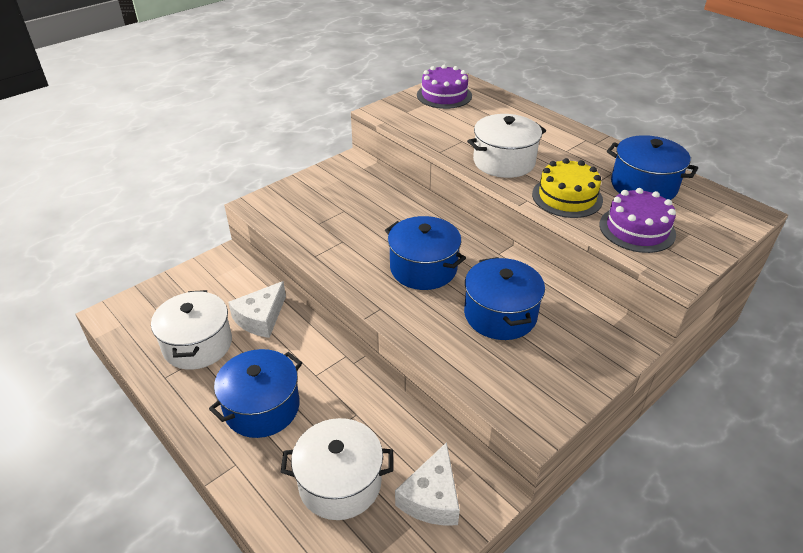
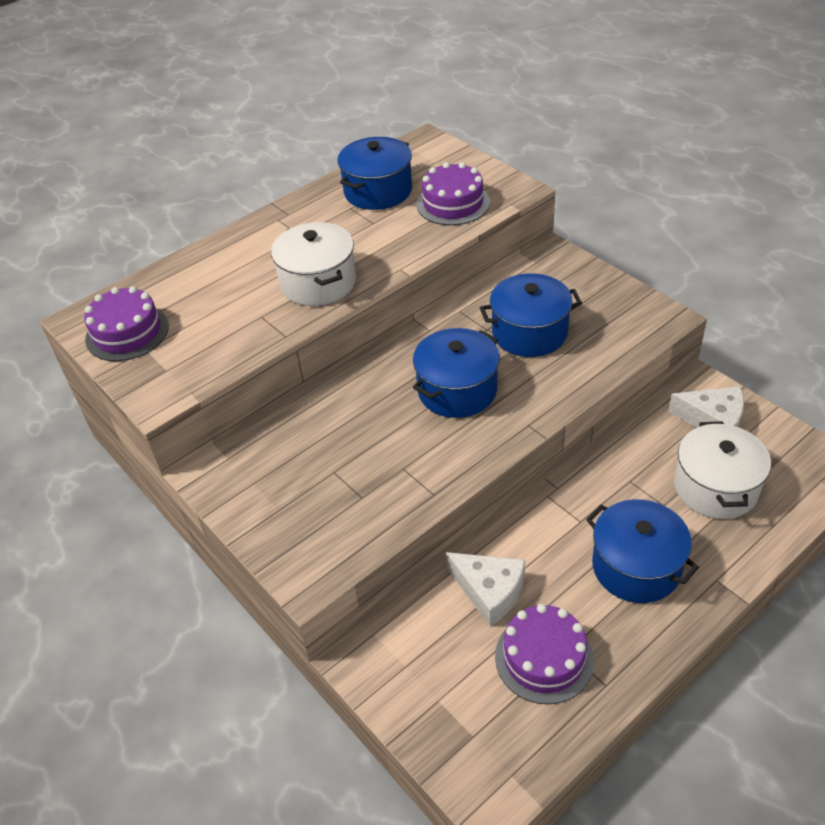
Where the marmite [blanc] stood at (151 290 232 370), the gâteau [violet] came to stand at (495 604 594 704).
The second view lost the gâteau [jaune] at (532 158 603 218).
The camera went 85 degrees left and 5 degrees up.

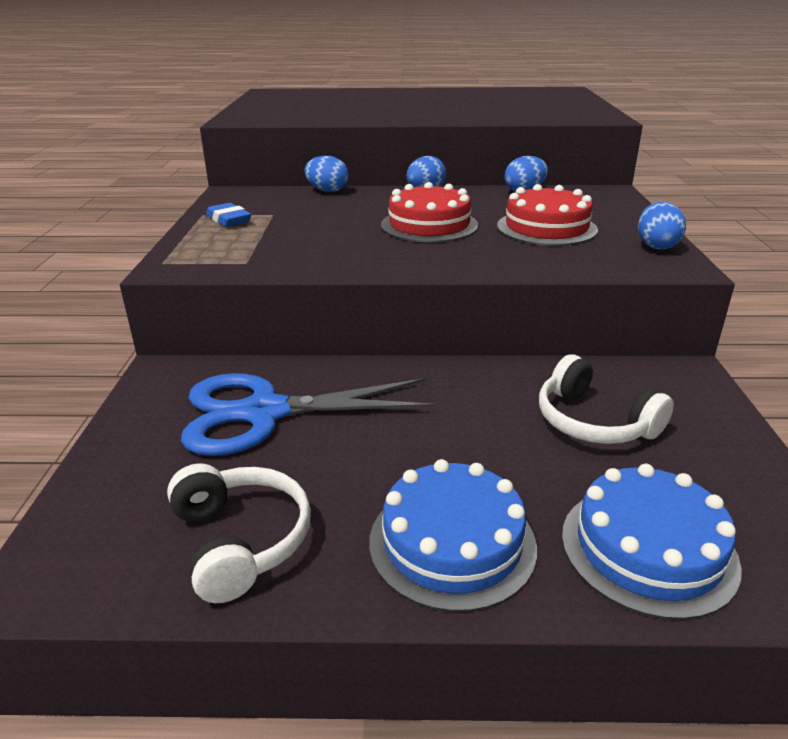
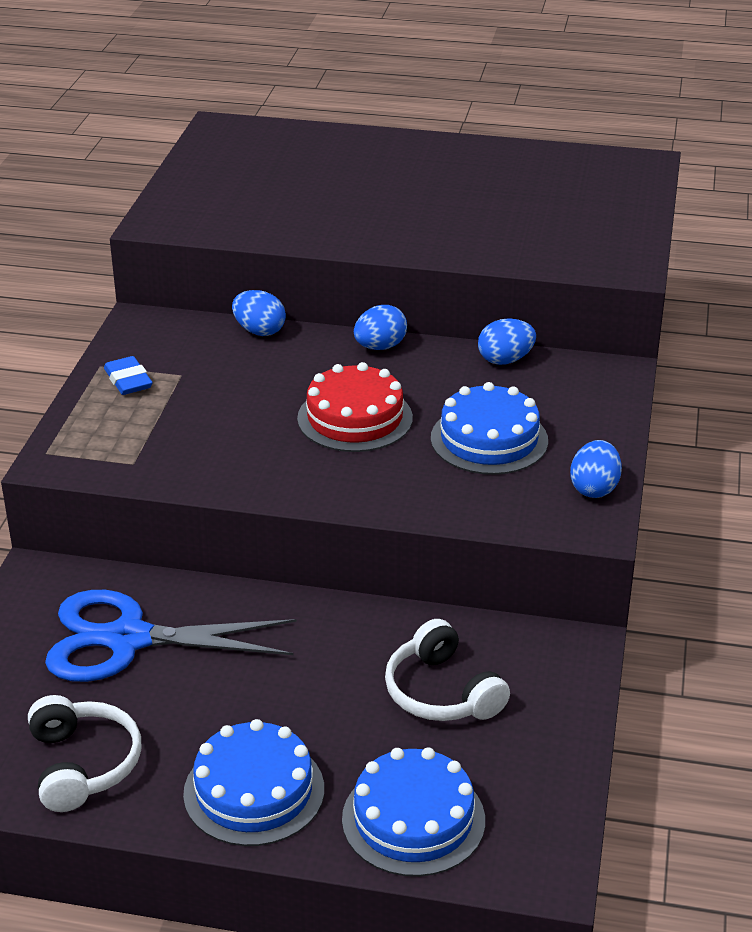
What was the gâteau [rouge] at (497 184 598 246) turned into the gâteau [bleu] at (431 382 548 475).
The camera went 10 degrees right and 5 degrees up.

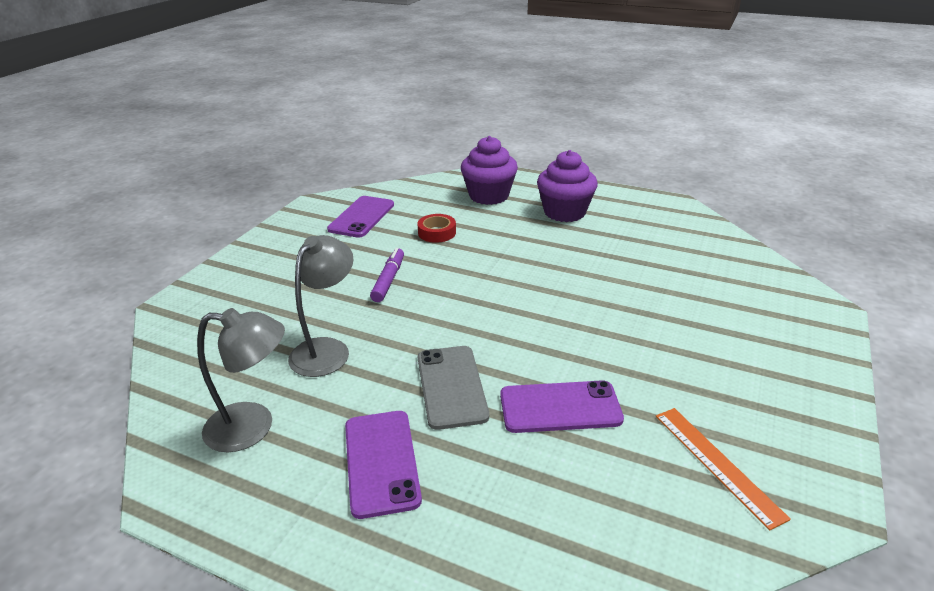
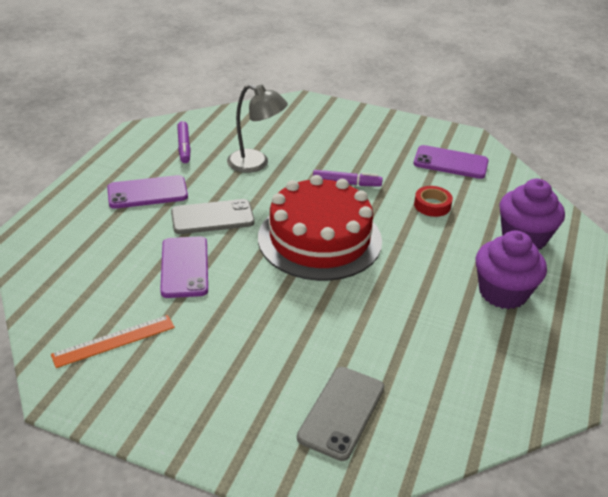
Where the lampe [gris] stood at (197 308 285 452), the feutre [violet] came to stand at (177 121 191 163).
The second view gained the gâteau [rouge] at (258 175 382 281).
The second view gained the téléphone [gris] at (297 367 384 461).
The camera went 85 degrees right and 5 degrees up.

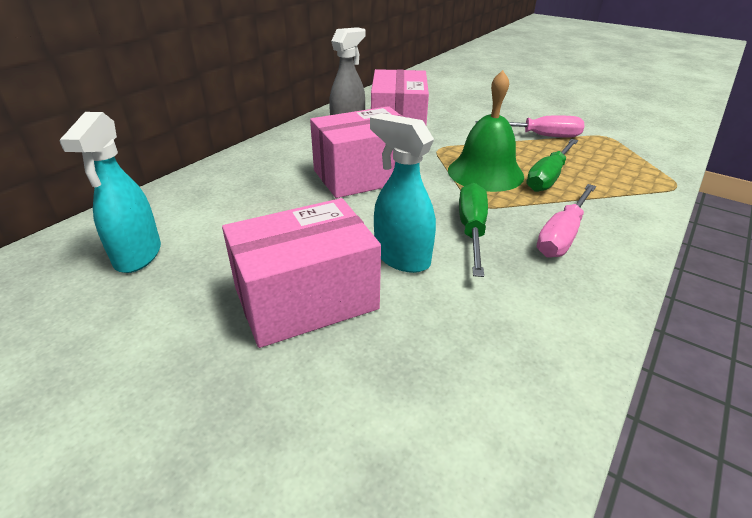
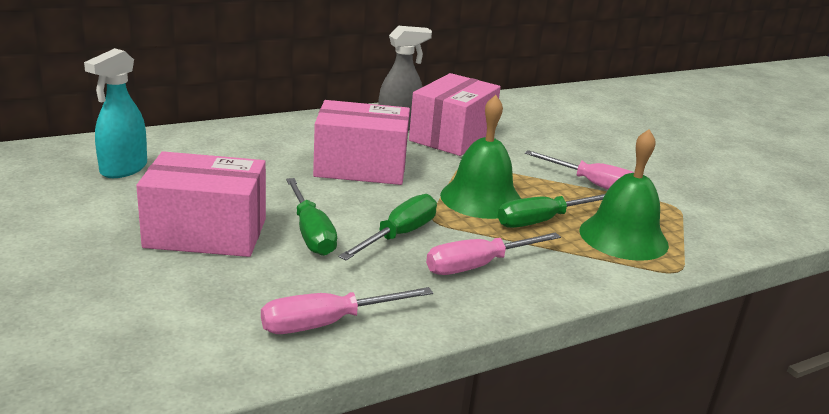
The second view gained the tournevis [rose] at (261 287 433 334).
Where the vaporisateur [turquoise] stood at (370 113 436 273), the tournevis [vert] came to stand at (286 178 337 256).
The second view gained the cloche [vert] at (580 129 669 261).
The camera went 25 degrees right and 10 degrees down.

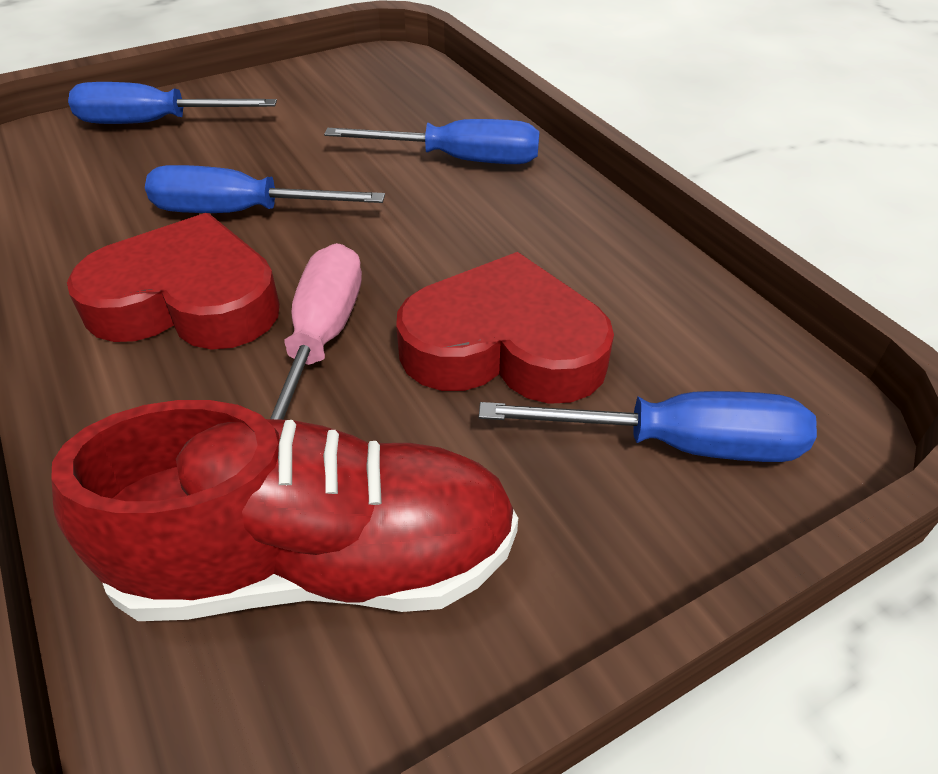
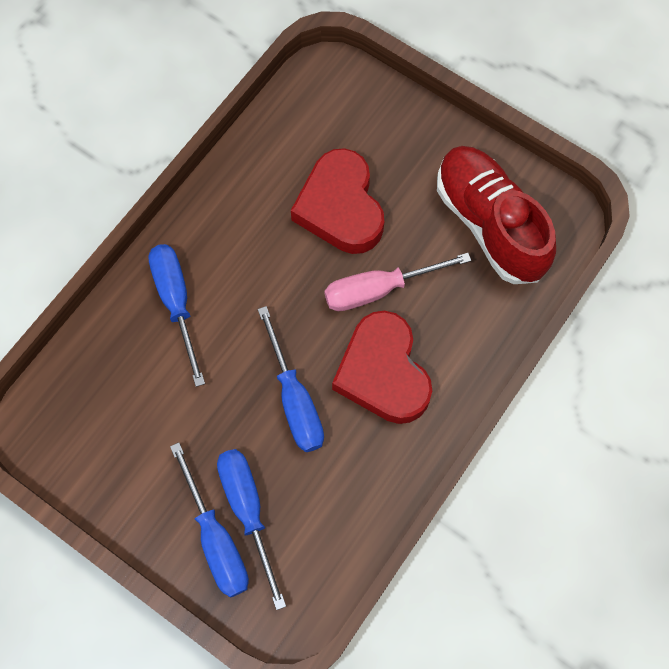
The tournevis [bleu] ended up elsewhere, having gone from (479 391 817 462) to (217 449 286 610).
The camera went 115 degrees left and 25 degrees up.

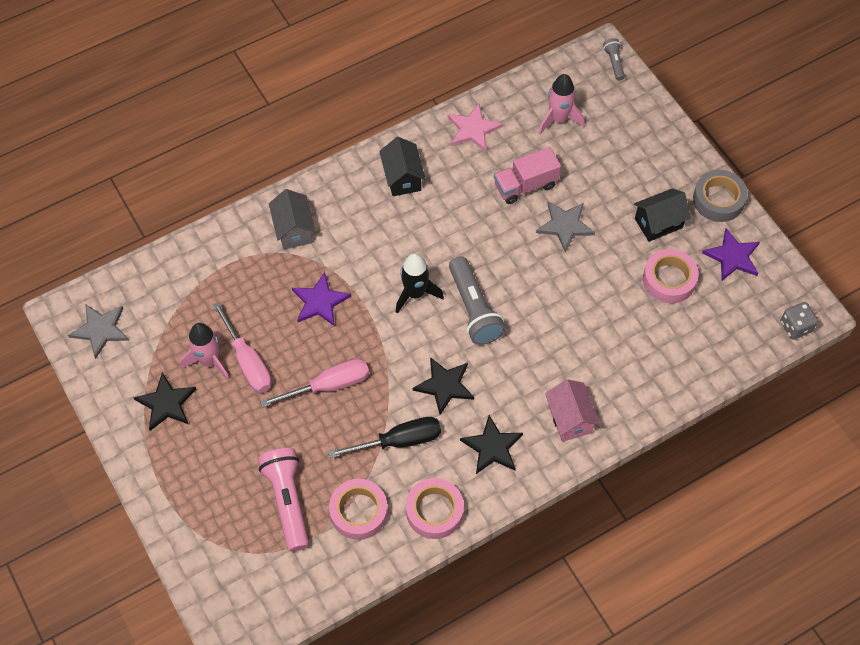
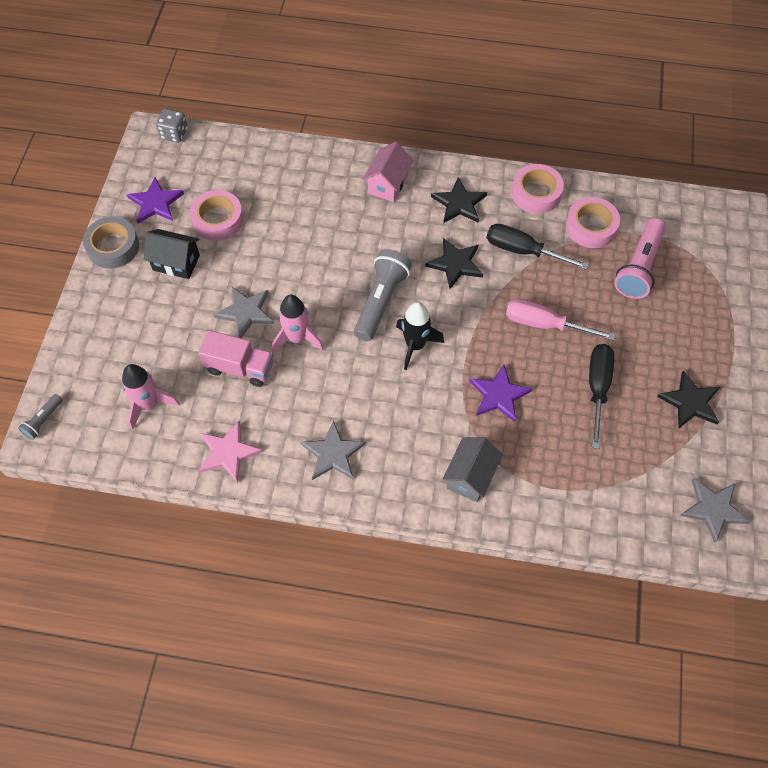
The fusée [rose] ended up elsewhere, having gone from (180 323 230 381) to (272 295 324 354).
Where the maison [noir] stood at (379 137 426 196), the étoile [gris] came to stand at (301 420 366 480).
What was the tournevis [rose] at (213 302 272 393) turned into the tournevis [noir] at (589 344 614 449).
The camera went 140 degrees left and 0 degrees up.

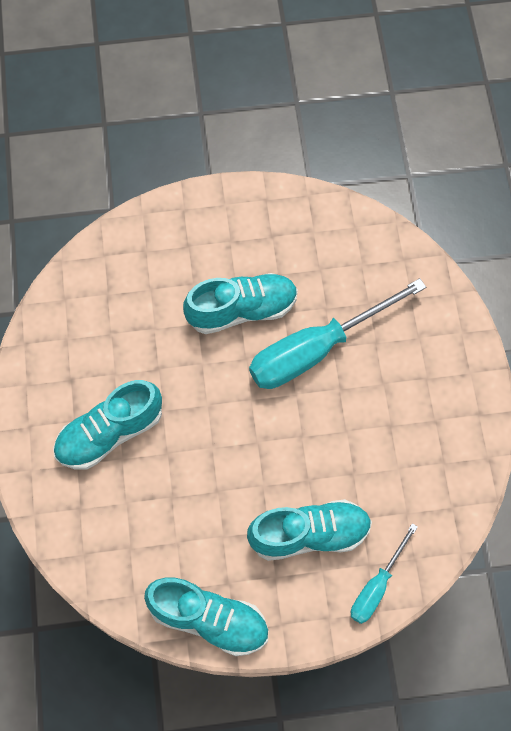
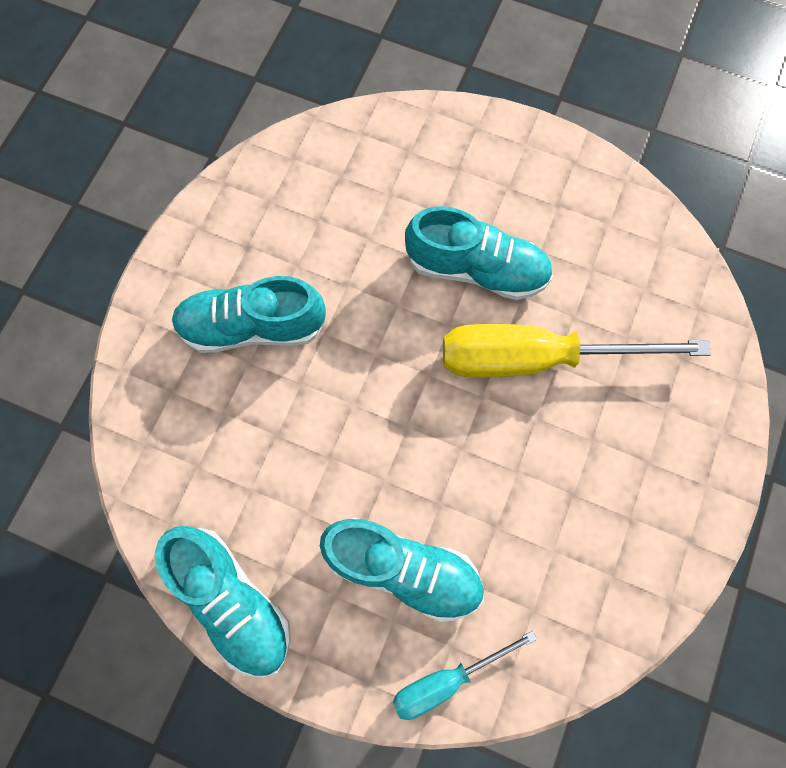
What was the tournevis [turquoise] at (249 278 426 389) turned into the tournevis [jaune] at (443 324 711 378).
The camera went 30 degrees right and 5 degrees up.

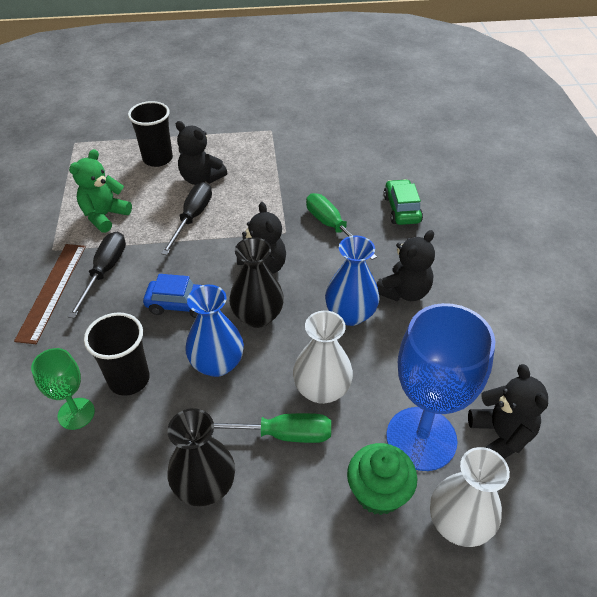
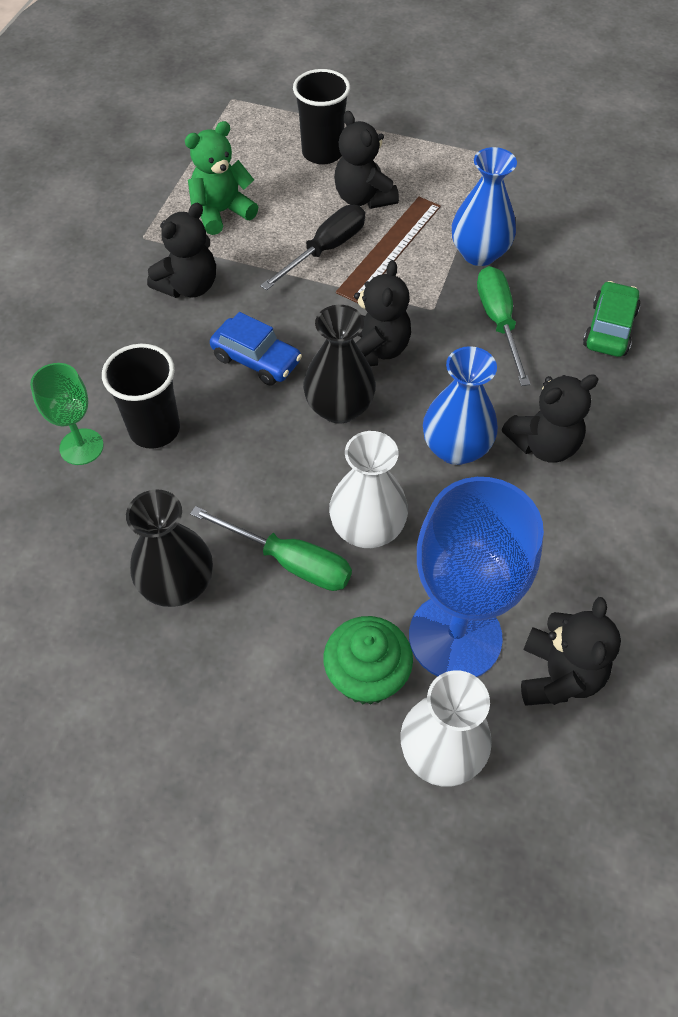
Where the tournevis [noir] stood at (68 232 126 319), the ours en peluche [noir] came to stand at (147 202 216 298).
The règle [marron] ended up elsewhere, having gone from (14 244 86 344) to (336 197 441 303).
The vase [bleu] ended up elsewhere, having gone from (185 285 244 377) to (452 147 517 266).
The camera went 25 degrees right and 10 degrees up.

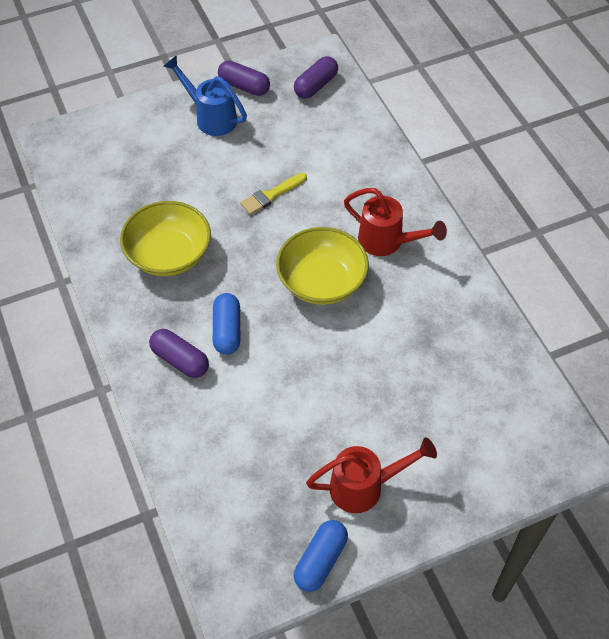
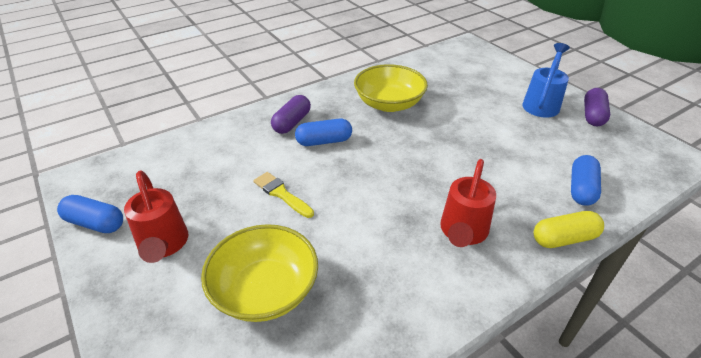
The bol [jaune] ended up elsewhere, having gone from (276 227 369 305) to (201 224 318 322).
The pinceau [jaune] ended up elsewhere, having gone from (240 173 307 215) to (253 172 314 218).
The second view gained the gélule [jaune] at (534 211 604 248).
The second view gained the gélule [bleu] at (571 155 601 206).
The second view lost the gélule [violet] at (294 56 338 99).
The camera went 80 degrees right and 15 degrees down.

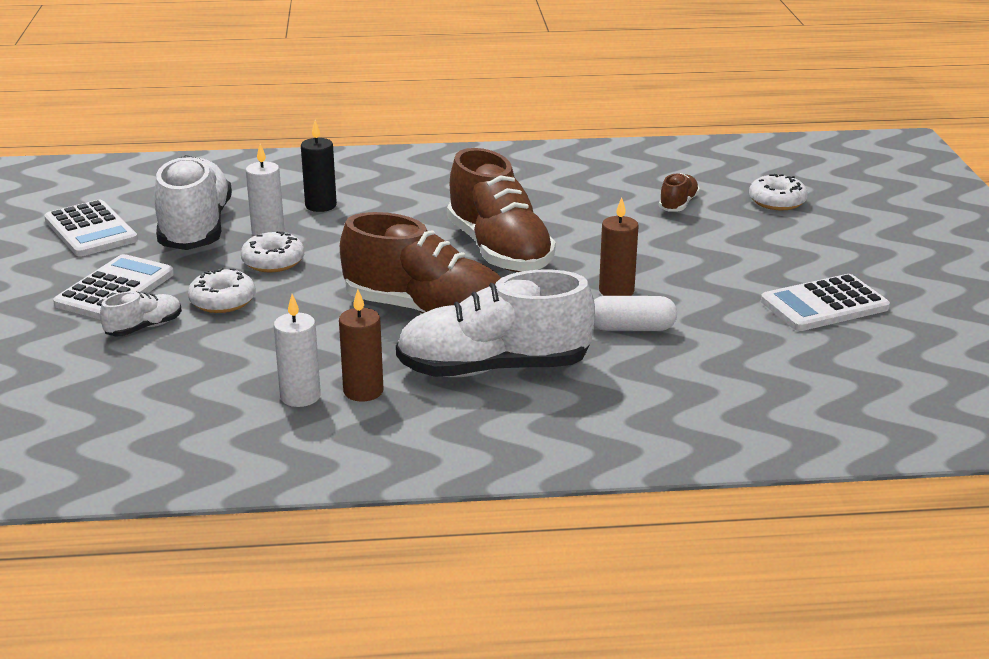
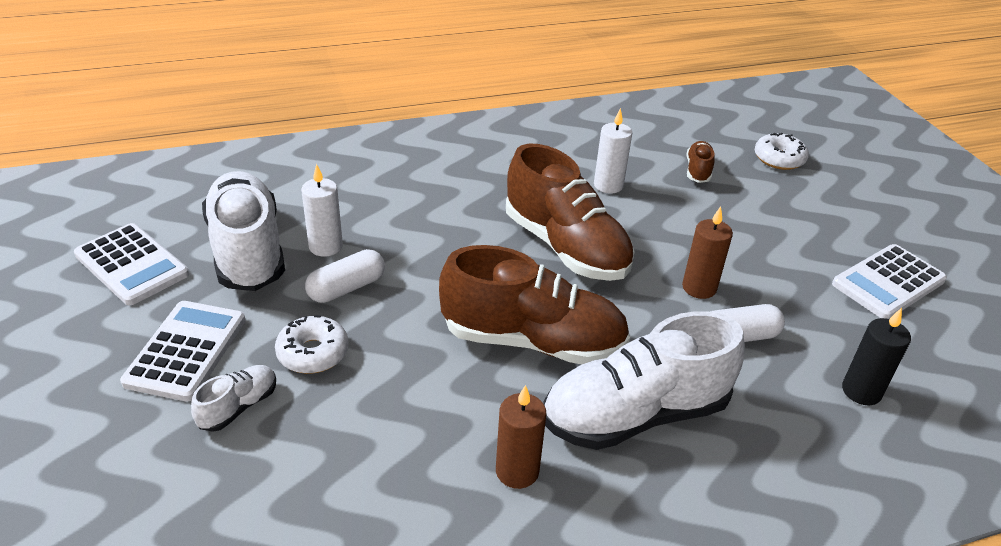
Where the beignet [blanc] stood at (241 231 304 272), the gélule [blanc] came to stand at (305 249 385 303).
The bougie [blanc] ended up elsewhere, having gone from (274 294 321 407) to (594 108 632 194).
The bougie [noir] ended up elsewhere, having gone from (301 120 337 212) to (842 308 911 405).
The camera went 15 degrees left and 10 degrees up.

